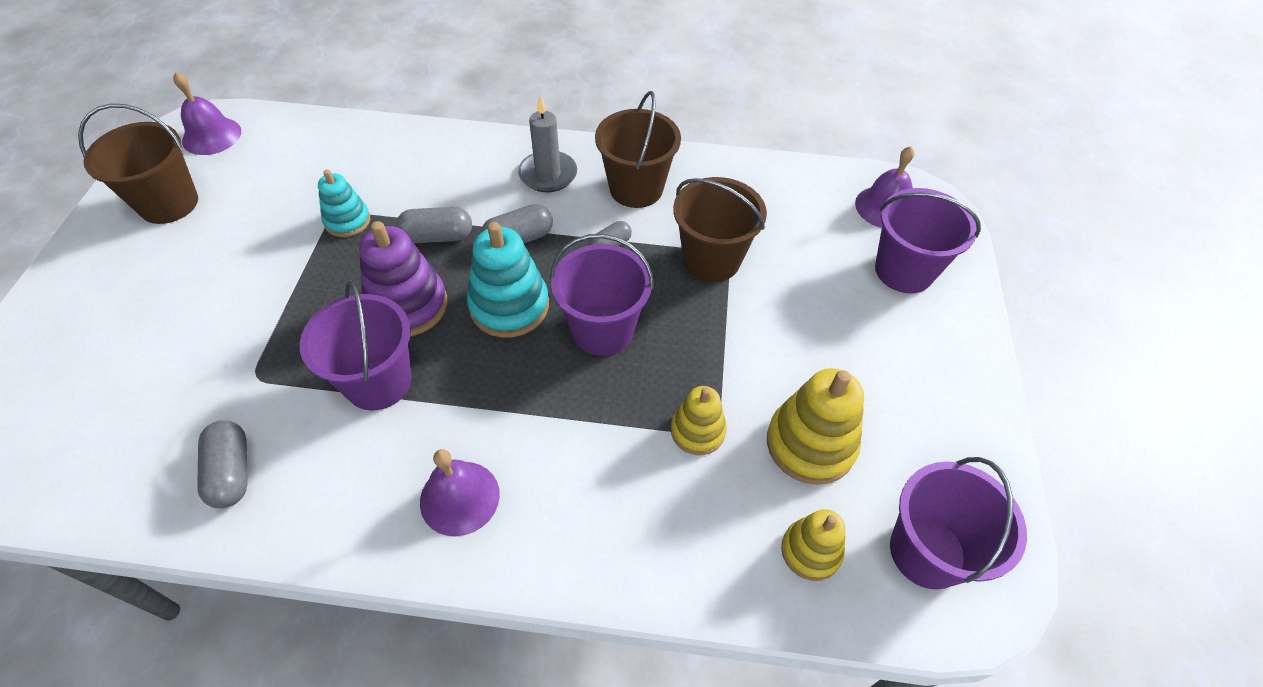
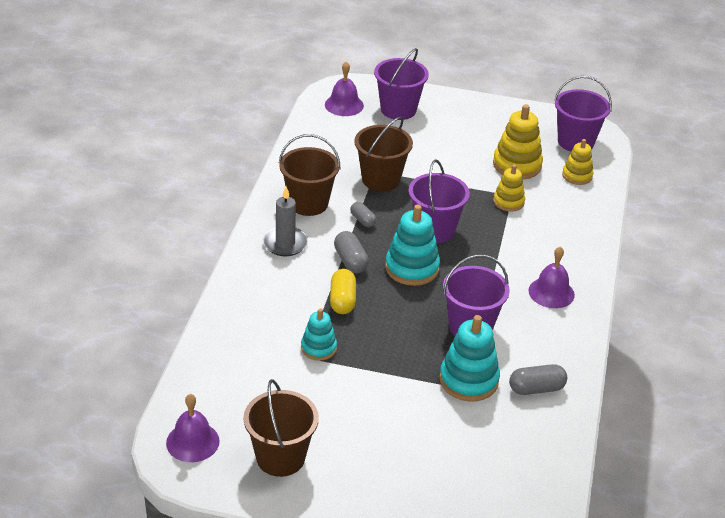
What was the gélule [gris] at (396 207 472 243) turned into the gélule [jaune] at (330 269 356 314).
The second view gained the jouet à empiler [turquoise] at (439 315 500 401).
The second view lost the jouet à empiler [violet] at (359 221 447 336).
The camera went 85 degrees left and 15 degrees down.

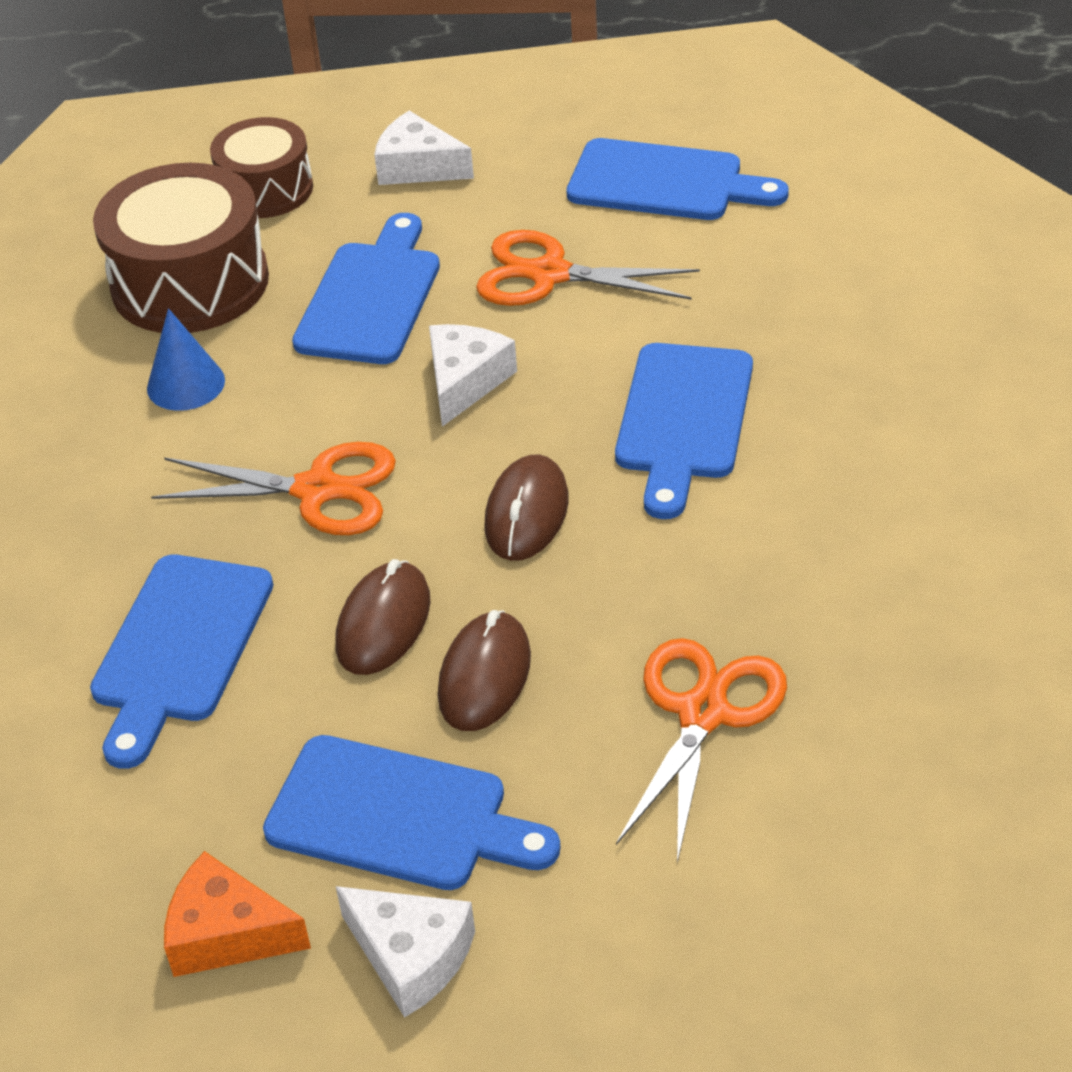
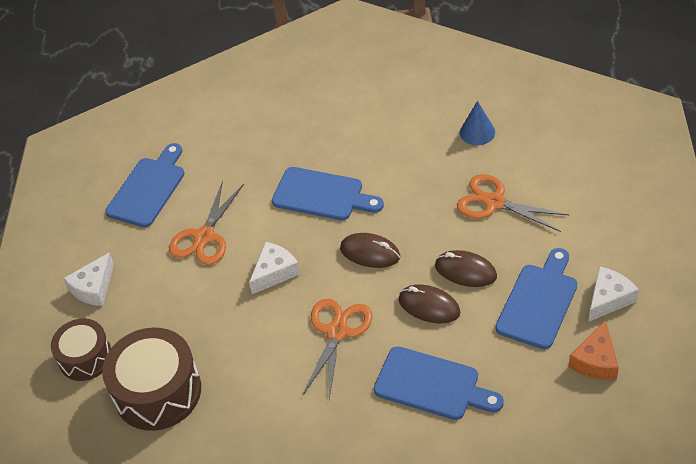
The fromage [blanc] at (429 324 517 427) ended up facing another way, 105 degrees clockwise from before.
The cône [bleu] ended up elsewhere, having gone from (147 308 225 411) to (460 101 495 145).
The second view lost the planche à découper [bleu] at (292 213 440 364).
The camera went 80 degrees left and 5 degrees up.

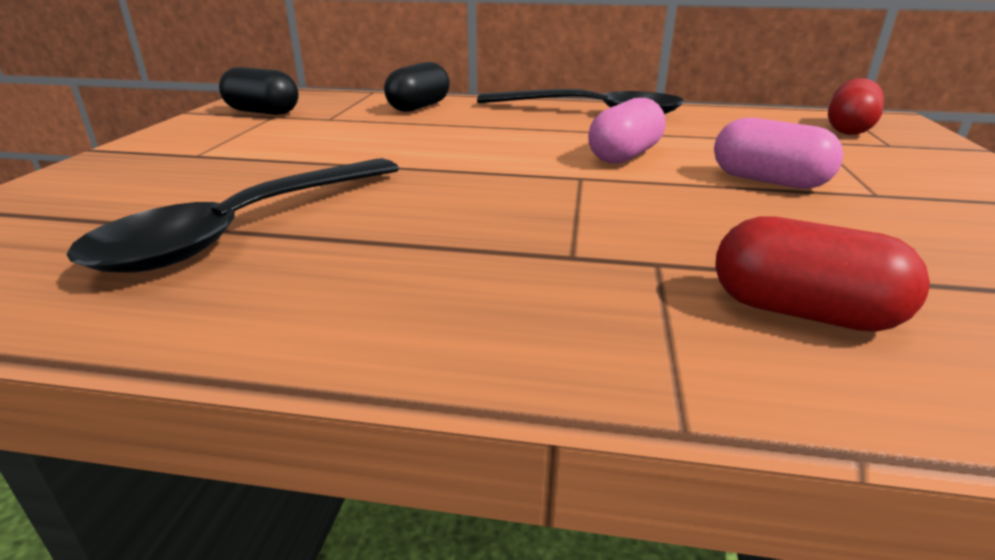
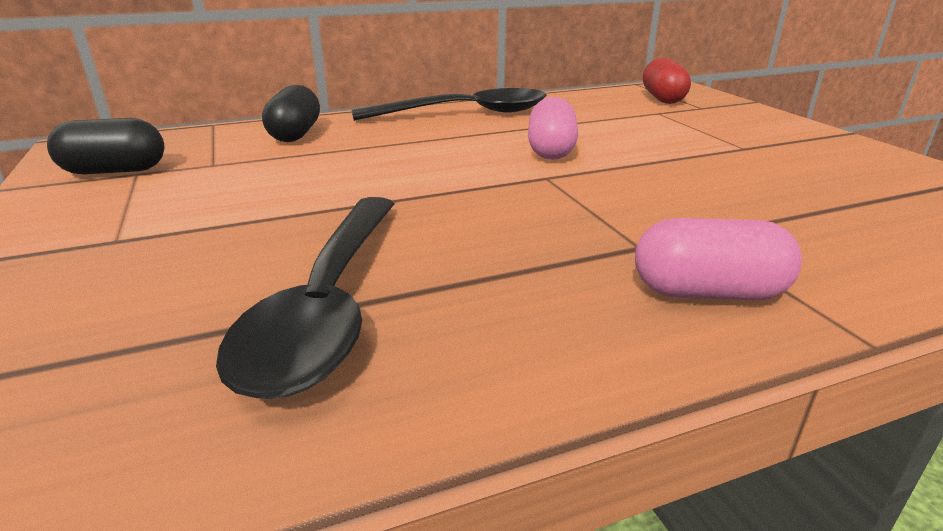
The gélule [rose] ended up elsewhere, having gone from (714 118 843 189) to (635 218 802 301).
The second view lost the gélule [rouge] at (715 216 930 332).
The camera went 30 degrees left and 0 degrees up.

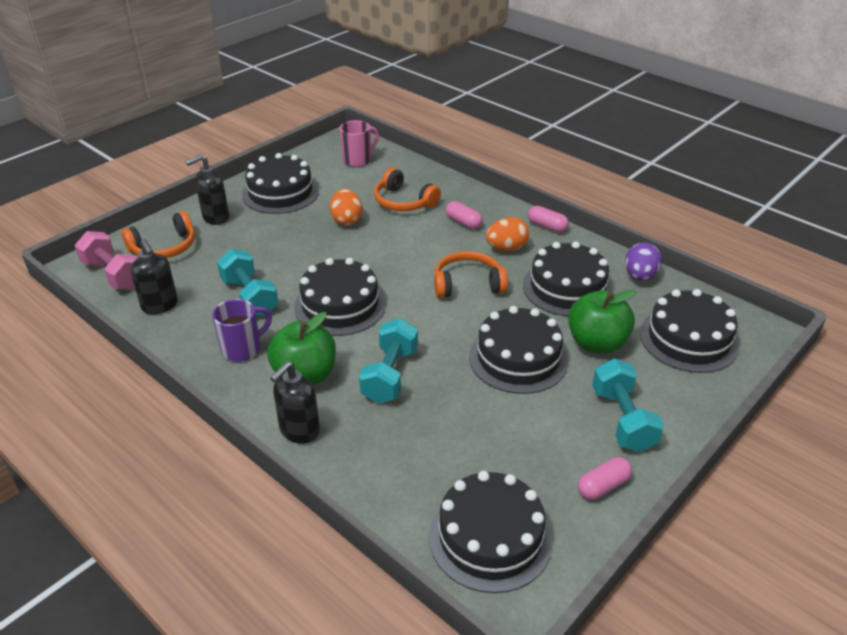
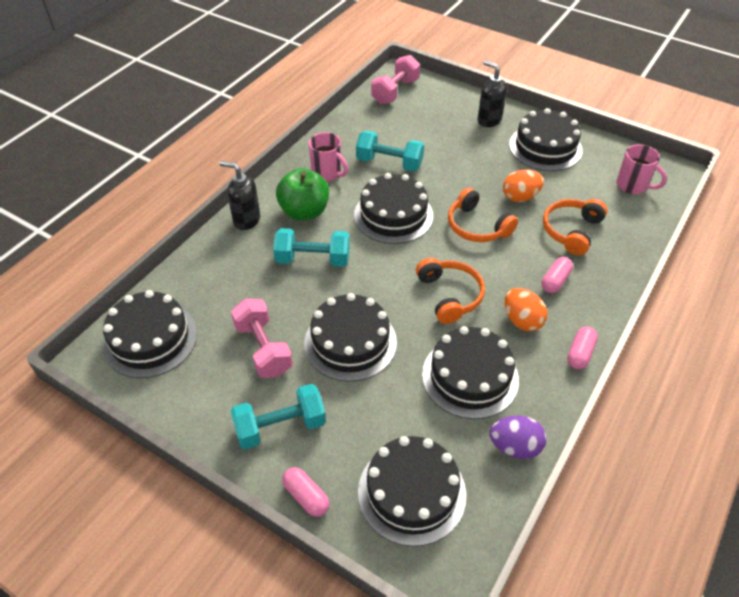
The second view gained the haltère [rose] at (231 299 293 378).
The gélule [rose] ended up elsewhere, having gone from (578 457 632 500) to (282 467 329 517).
What was the tasse [violet] at (212 299 272 362) turned into the tasse [rose] at (308 132 348 182).
The haltère [turquoise] at (217 249 278 316) ended up facing another way, 60 degrees clockwise from before.
The casque audio [orange] ended up elsewhere, having gone from (122 211 195 258) to (448 187 518 242).
The second view lost the distributeur de savon [noir] at (130 239 178 314).
The second view lost the pomme [vert] at (568 290 636 354).
The camera went 80 degrees right and 10 degrees up.

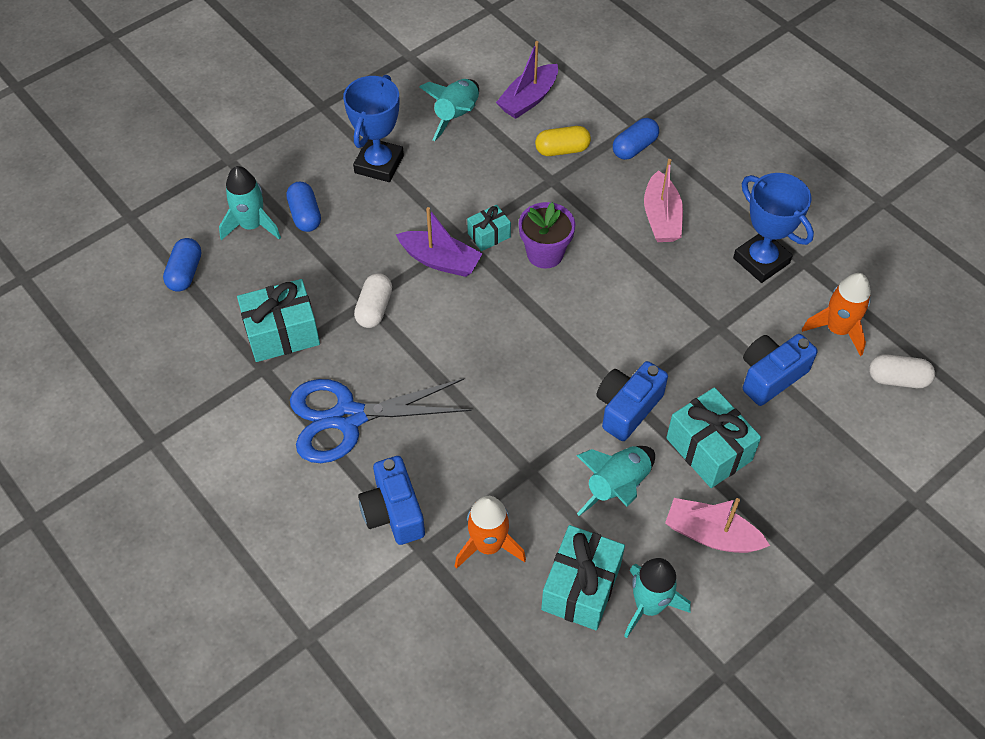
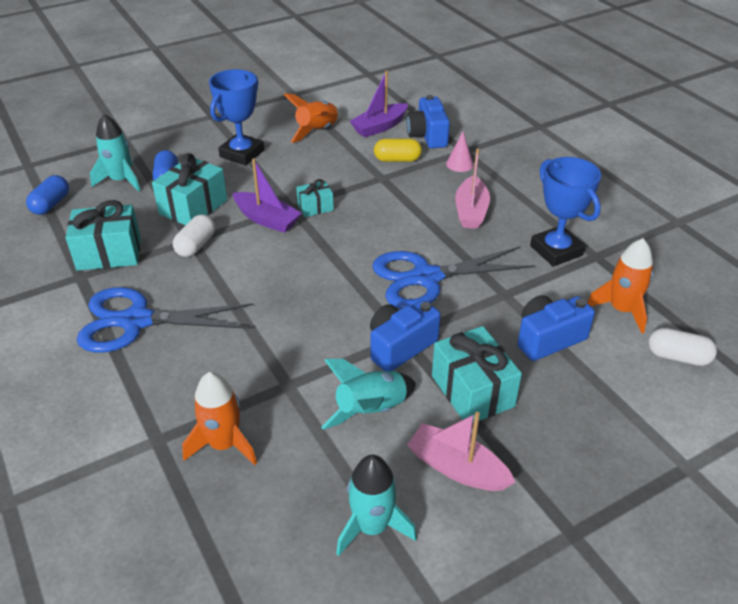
The cadeau [turquoise] ended up elsewhere, having gone from (541 525 625 631) to (152 153 227 225).
What was the fusée [turquoise] at (419 79 479 141) turned into the fusée [orange] at (284 93 340 143).
The second view gained the ciseaux [bleu] at (372 247 534 309).
The appareil photo [bleu] ended up elsewhere, having gone from (358 456 425 545) to (406 95 450 148).
Where the gélule [bleu] stood at (613 118 659 160), the cône [rose] came to stand at (446 132 474 172).
The second view lost the pot de fleurs [violet] at (519 202 575 269).
The camera went 10 degrees right and 15 degrees down.

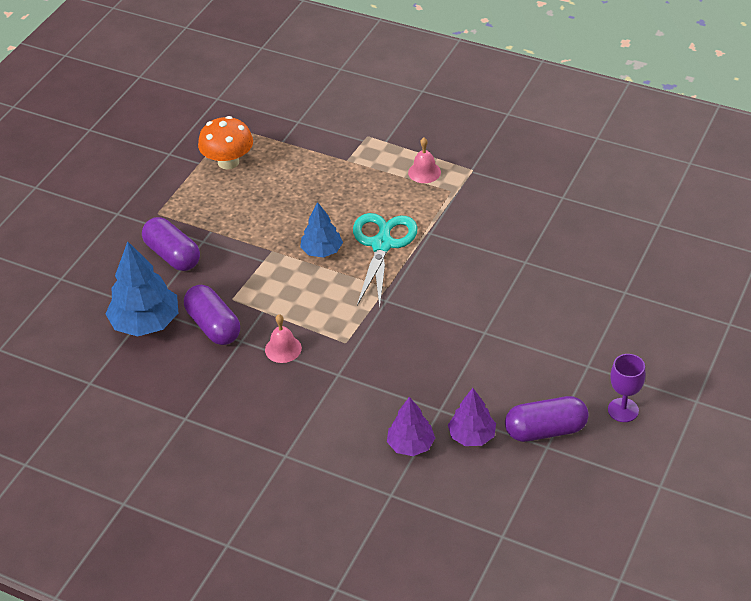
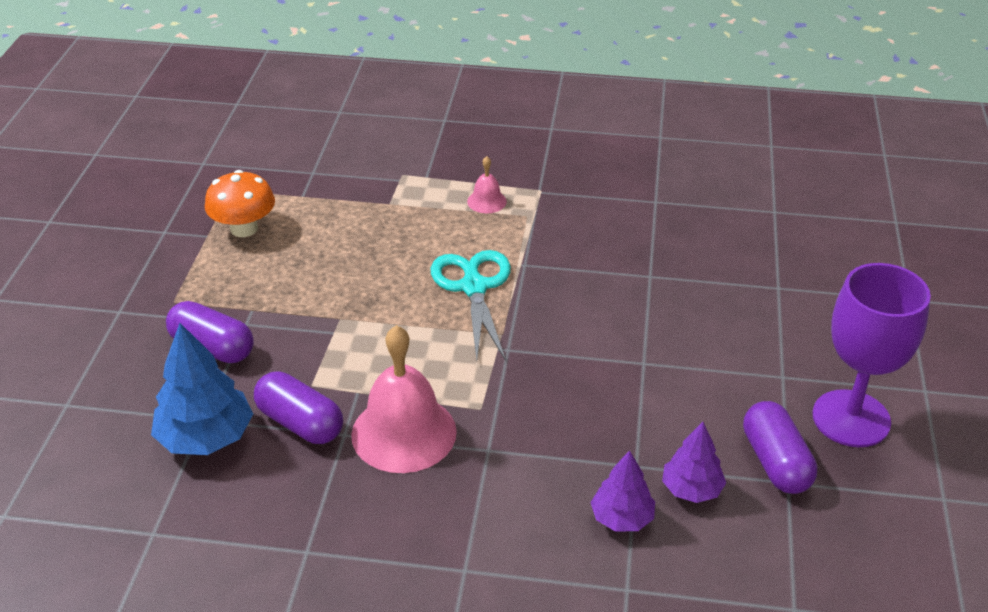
The size of the cloche [rose] at (265 314 302 363) changed by a factor of 2.15.
The gélule [violet] at (505 396 589 442) ended up facing another way, 75 degrees counterclockwise from before.
The size of the verre à pied [violet] at (608 354 646 422) changed by a factor of 2.00.
The second view lost the arbre [bleu] at (300 202 343 258).
The camera went 20 degrees left and 5 degrees down.

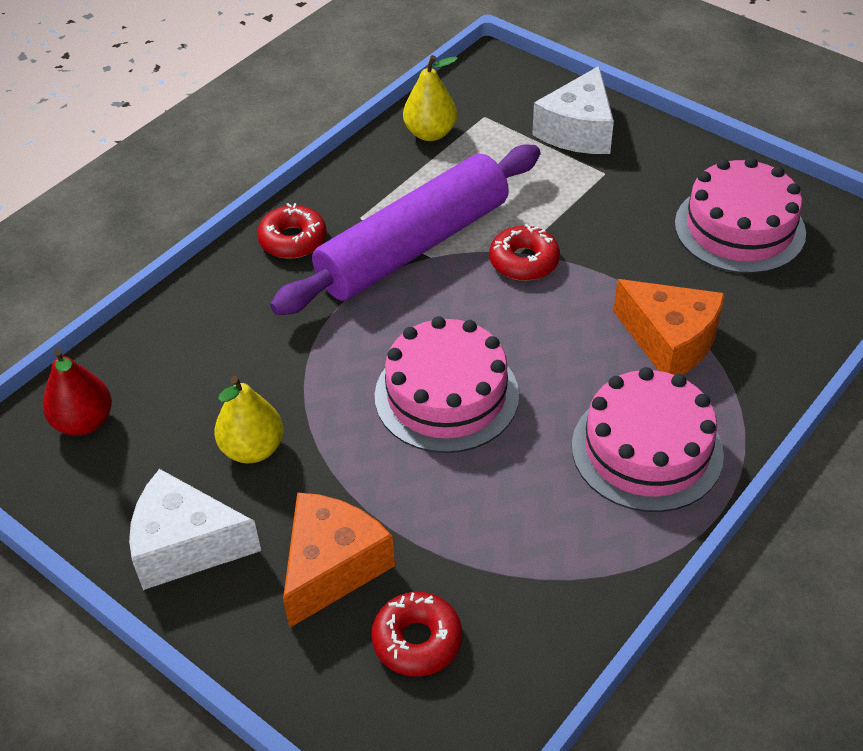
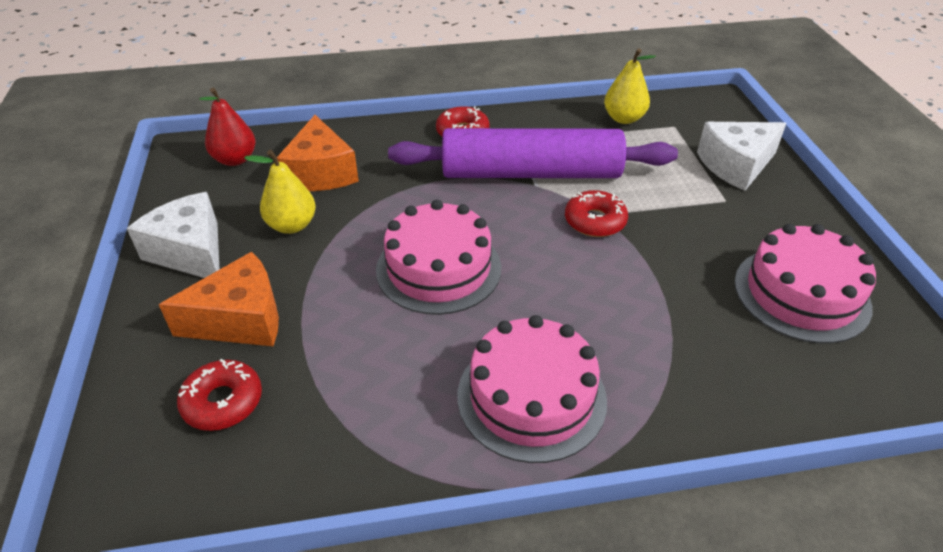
The fromage [orange] ended up elsewhere, having gone from (613 279 725 375) to (277 115 359 191).
The camera went 40 degrees right and 5 degrees down.

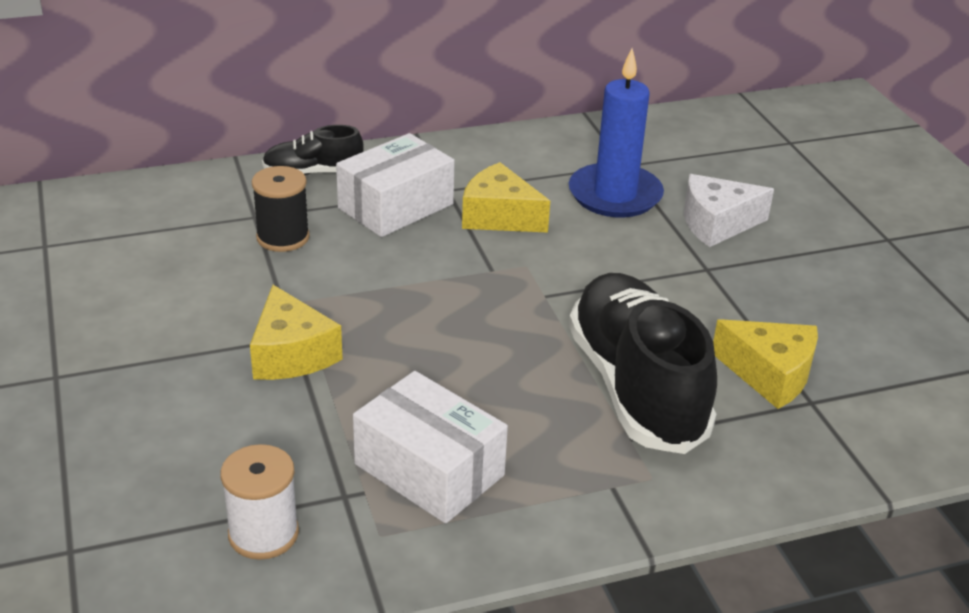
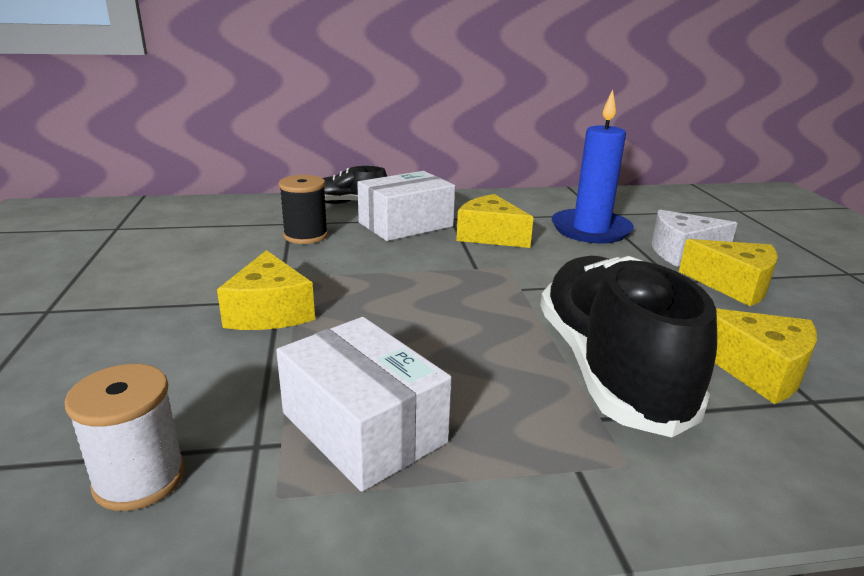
The second view gained the fromage [jaune] at (679 239 778 306).
The camera went 10 degrees right and 10 degrees down.

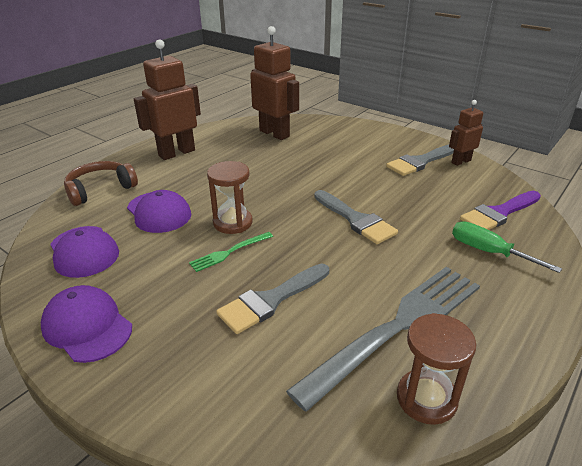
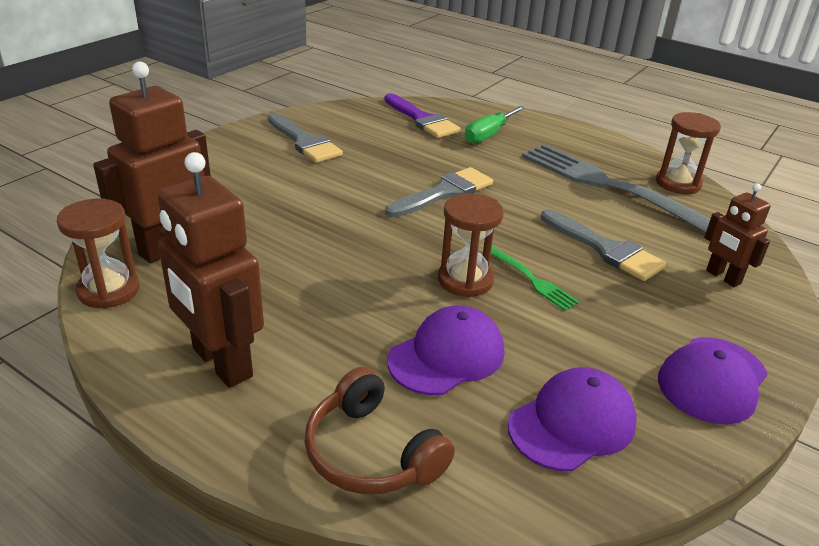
The second view gained the sablier [marron] at (57 199 140 309).
The robot [marron] ended up elsewhere, having gone from (449 100 483 166) to (704 183 771 287).
The camera went 95 degrees left and 0 degrees up.

